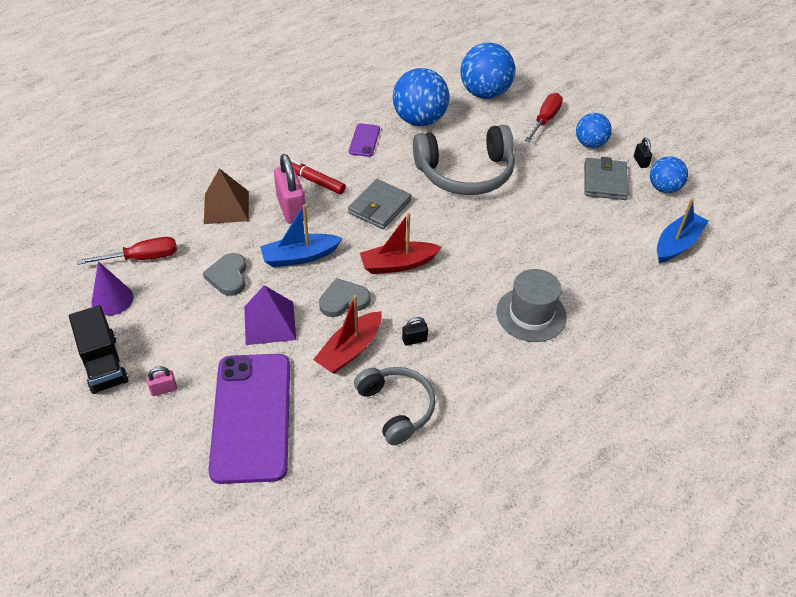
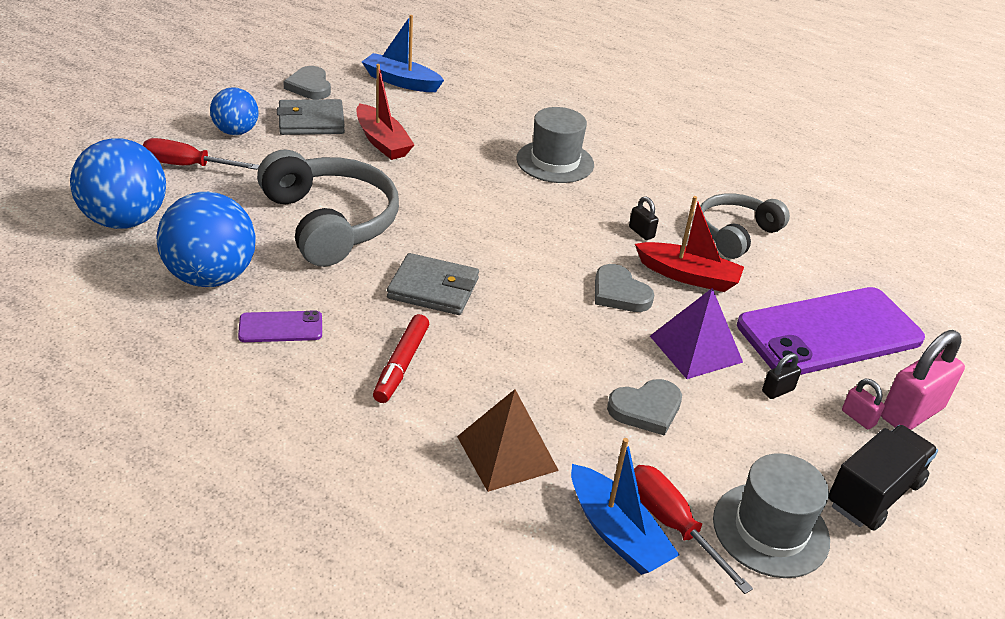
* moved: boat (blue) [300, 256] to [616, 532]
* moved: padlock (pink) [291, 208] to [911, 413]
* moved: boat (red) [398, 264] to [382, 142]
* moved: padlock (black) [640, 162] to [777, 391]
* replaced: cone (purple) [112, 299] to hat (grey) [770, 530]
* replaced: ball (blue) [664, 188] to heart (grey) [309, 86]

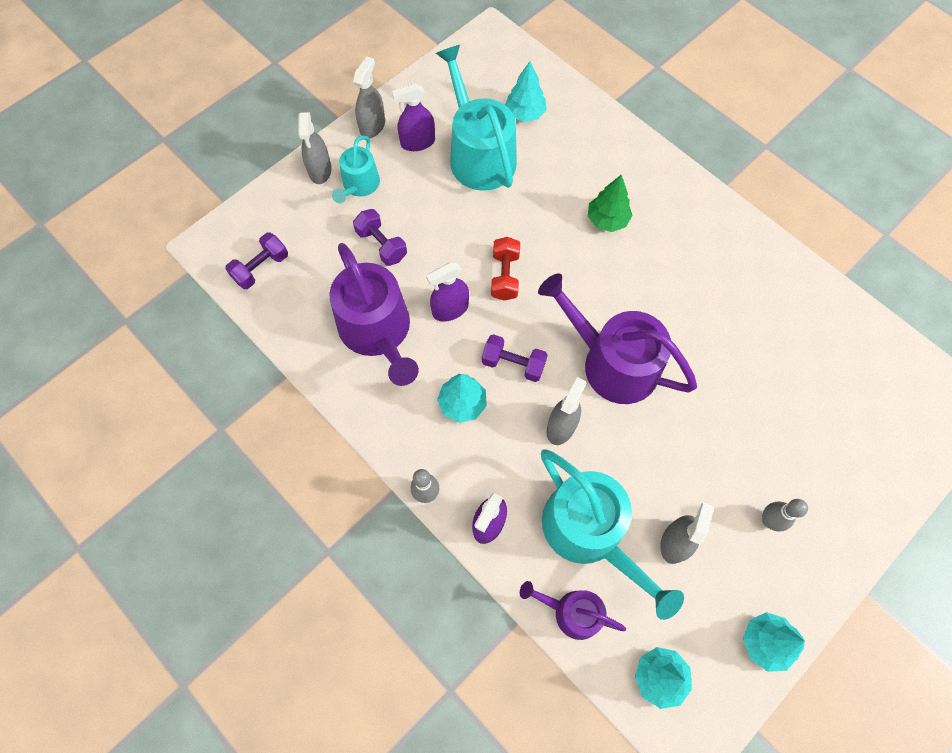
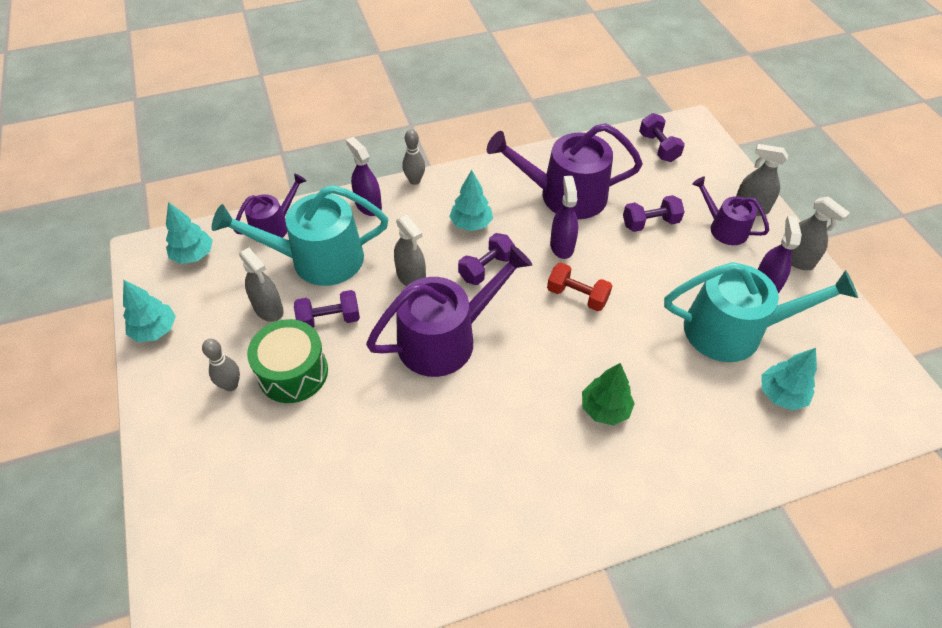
* added: drum (green) [293, 372]
* added: dumbbell (purple) [329, 319]
* recoloured: watering can (turquoise) [359, 185] to watering can (purple) [724, 228]

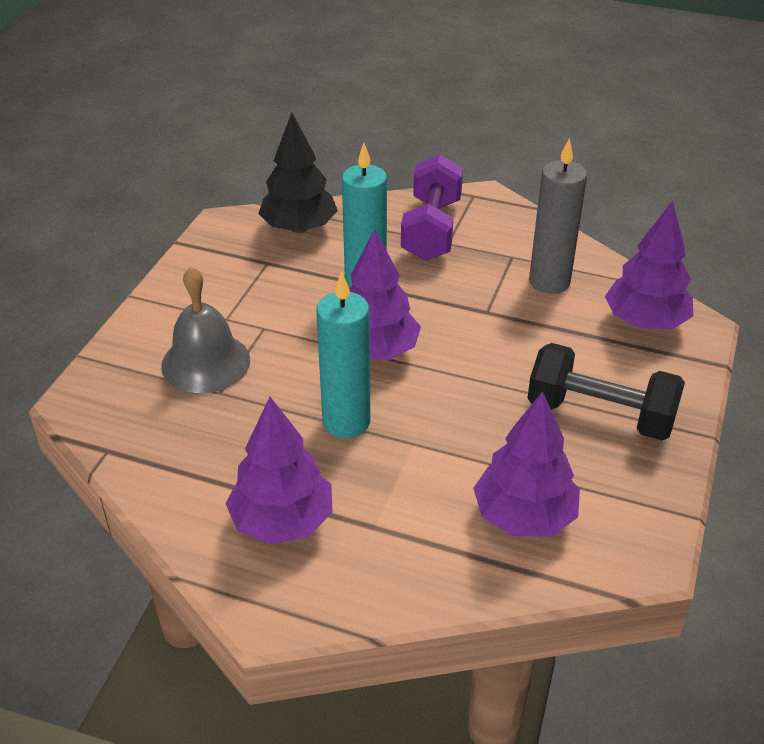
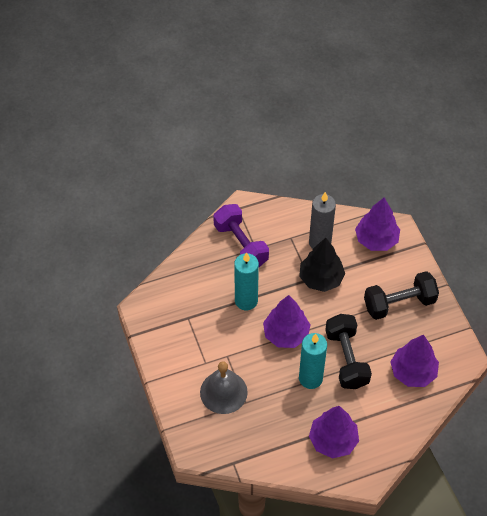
* added: dumbbell (black) [346, 359]
* moved: tree (black) [299, 228] to [321, 278]

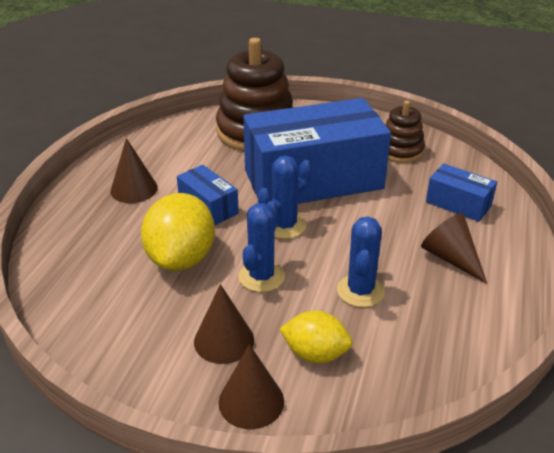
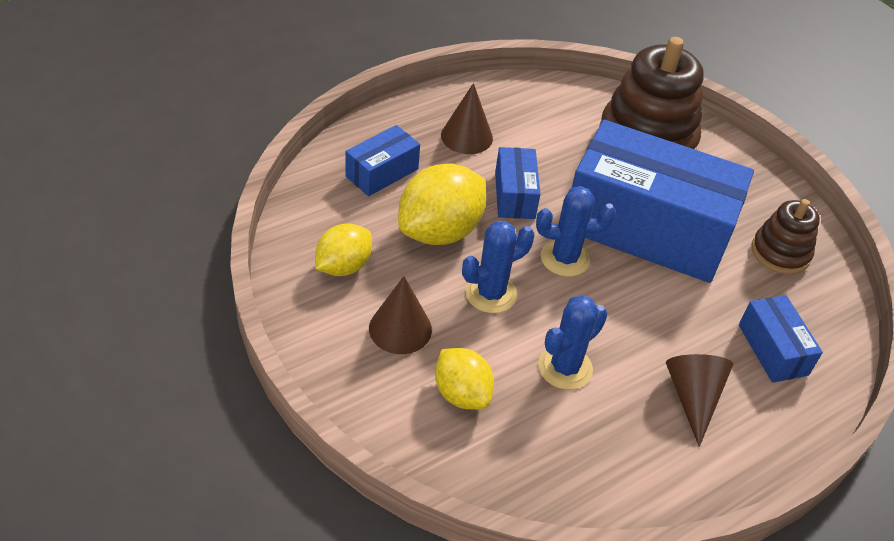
* removed: cone (brown) [251, 401]
* added: lemon (yellow) [343, 266]
* added: box (blue) [382, 172]

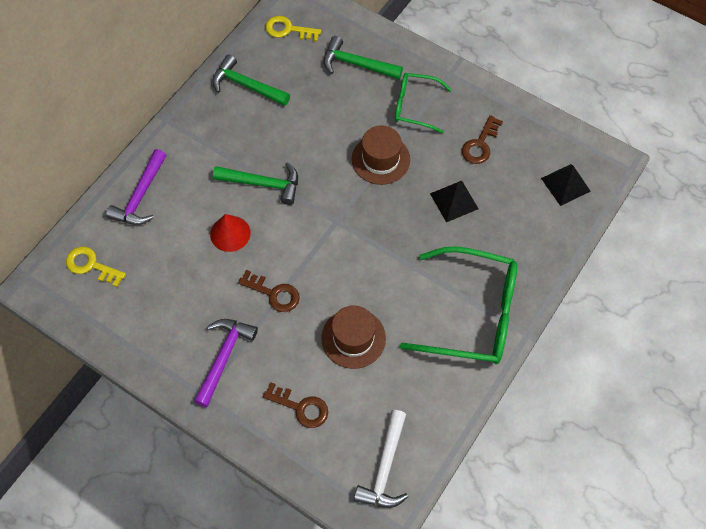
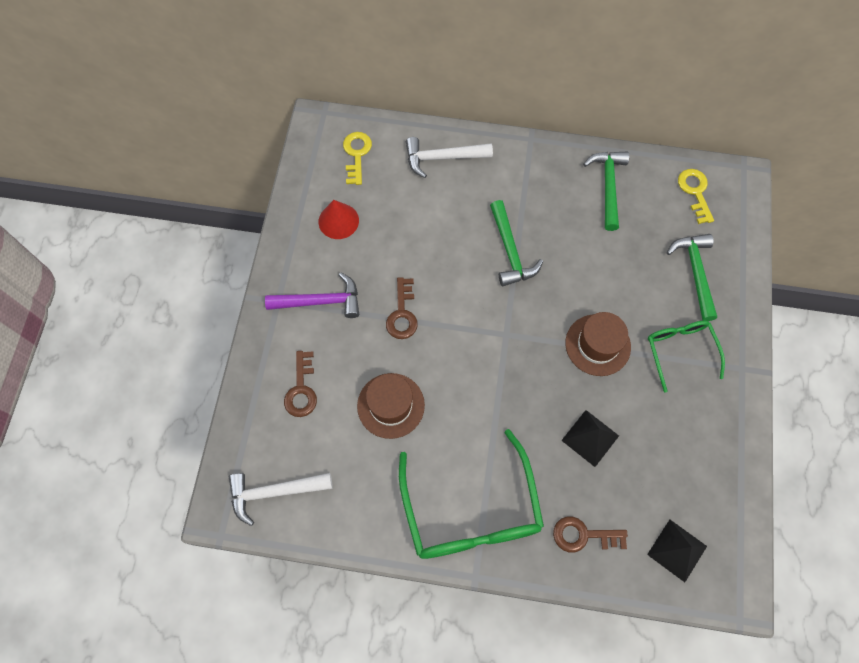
* moved: cone (red) [230, 233] to [338, 221]
* moved: key (brown) [480, 144] to [583, 535]
* recoloured: hammer (purple) [140, 196] to hammer (white) [442, 158]

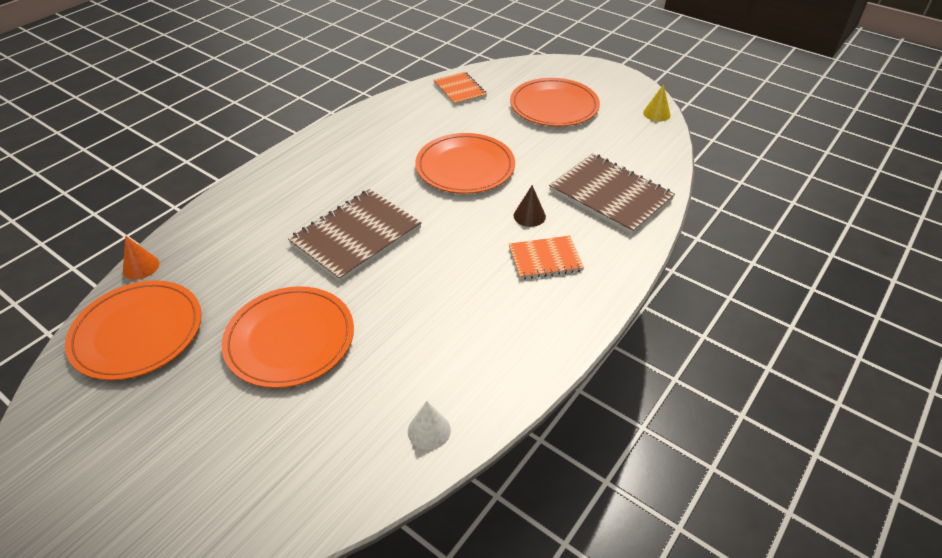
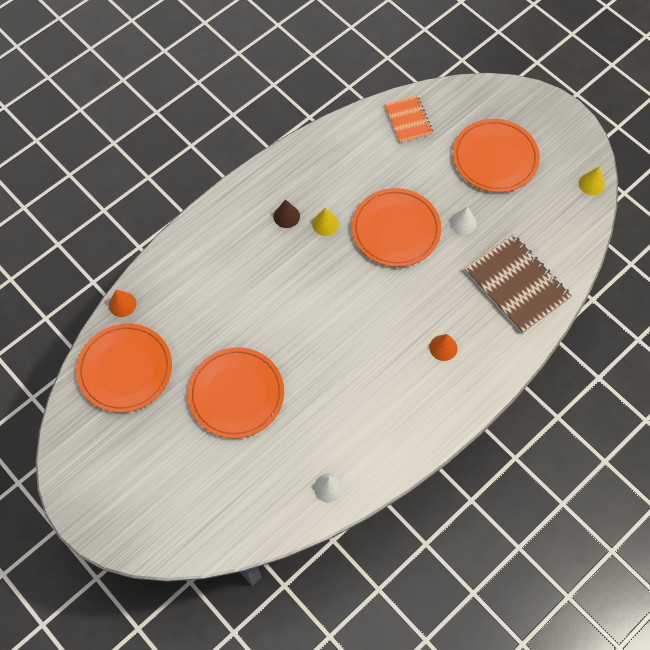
* removed: notebook (brown) [356, 236]
* added: cone (yellow) [325, 224]
* added: cone (white) [463, 222]
* moved: cone (brown) [529, 216] to [286, 216]
* replaced: notebook (orange) [545, 259] to cone (orange) [443, 347]

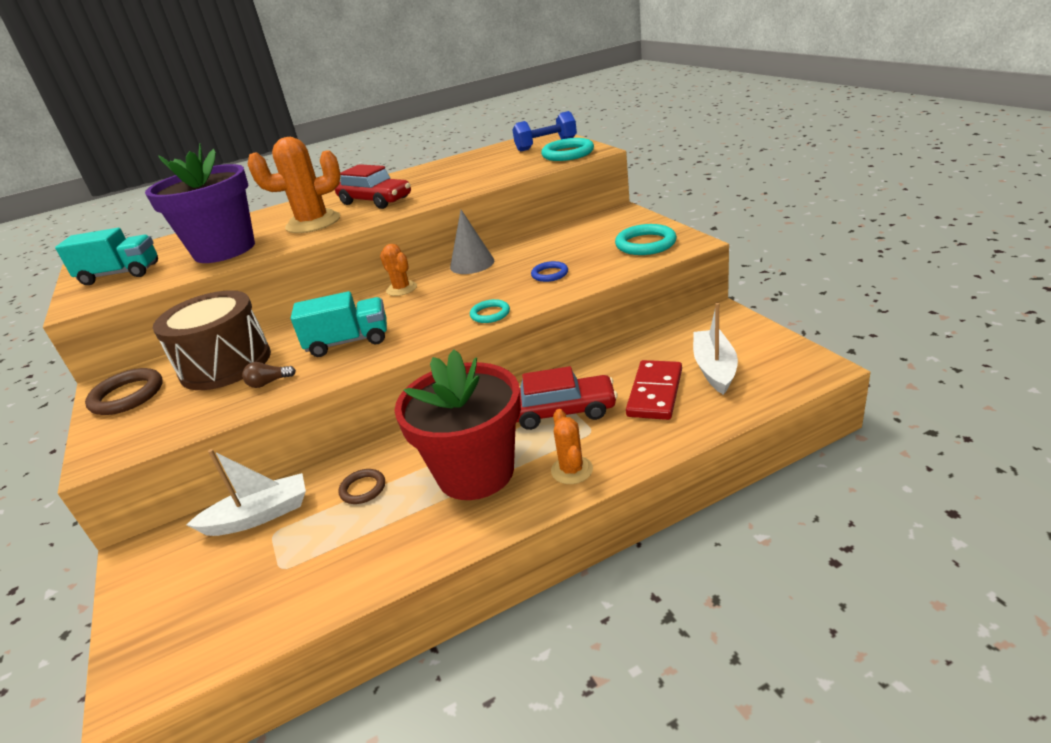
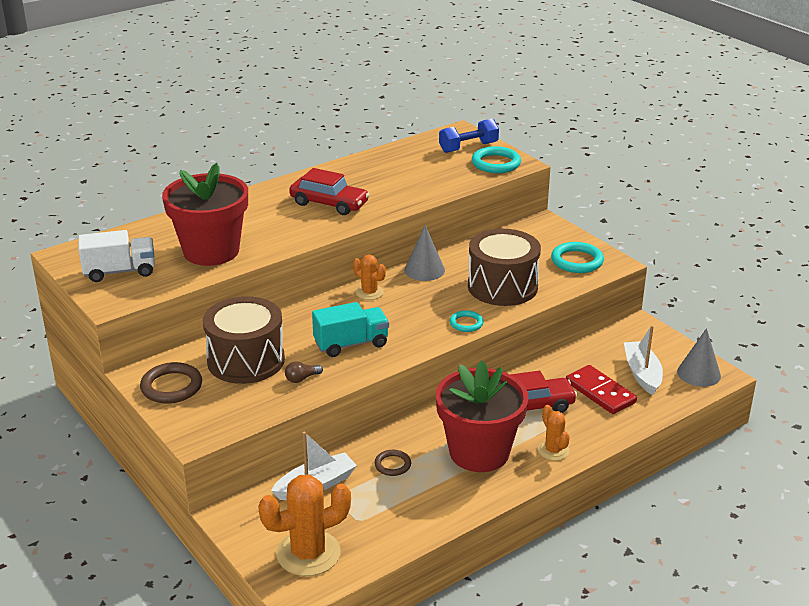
* added: cone (grey) [698, 373]
* moved: cactus (orange) [313, 223] to [308, 553]
* replaced: ring (blue) [550, 274] to drum (brown) [502, 286]
* recoloured: truck (turquoise) [120, 274] to truck (white) [120, 272]
* recoloured: flower pot (purple) [224, 250] to flower pot (red) [211, 251]
* turned: domino (red) [655, 393] = [600, 392] 45 degrees counterclockwise

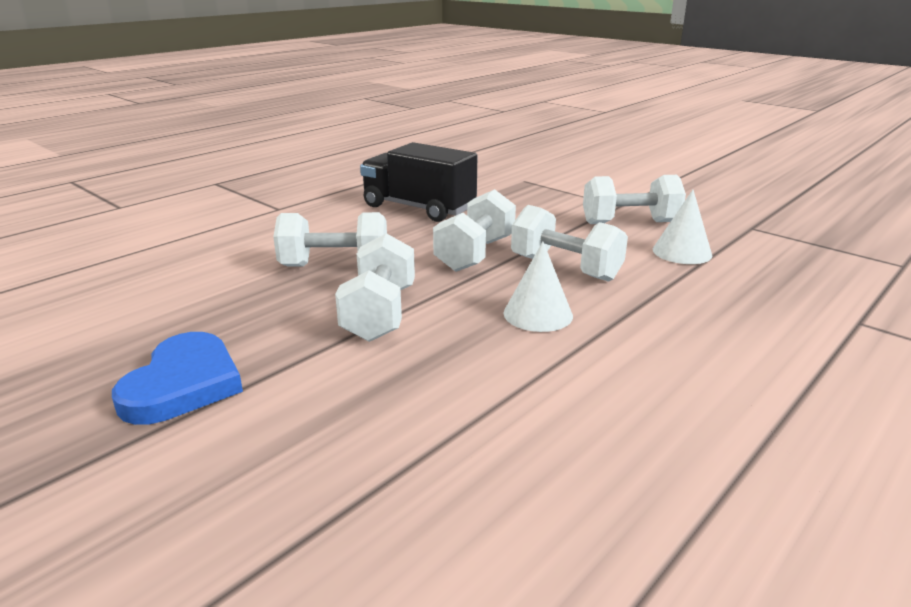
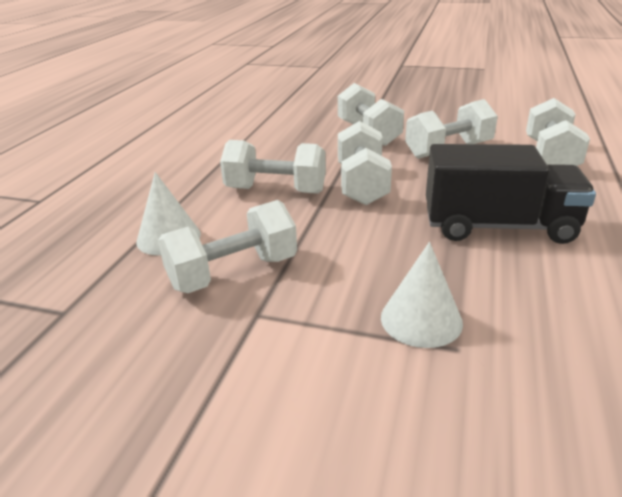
* removed: heart (blue) [183, 384]
* added: dumbbell (white) [550, 157]
* moved: cone (white) [538, 314] to [421, 319]

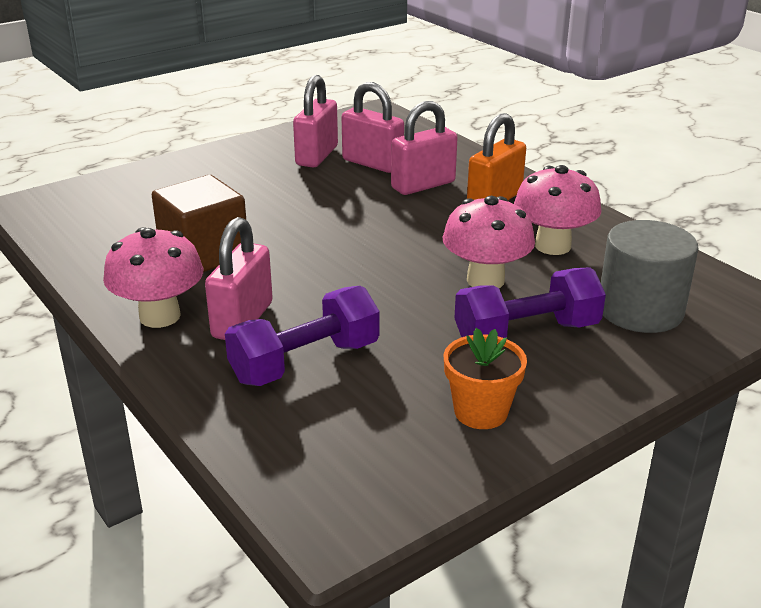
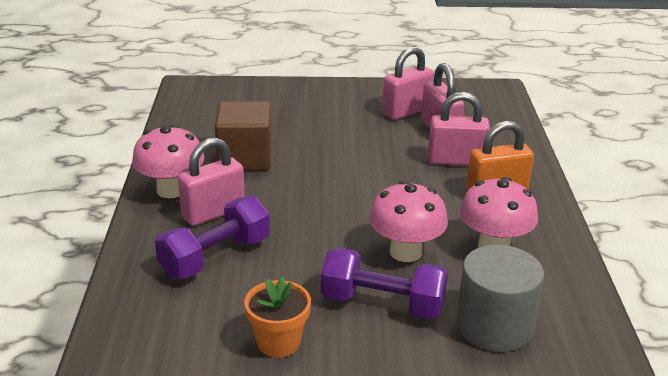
* turned: dumbbell (purple) [305, 362] = [215, 257] 45 degrees counterclockwise

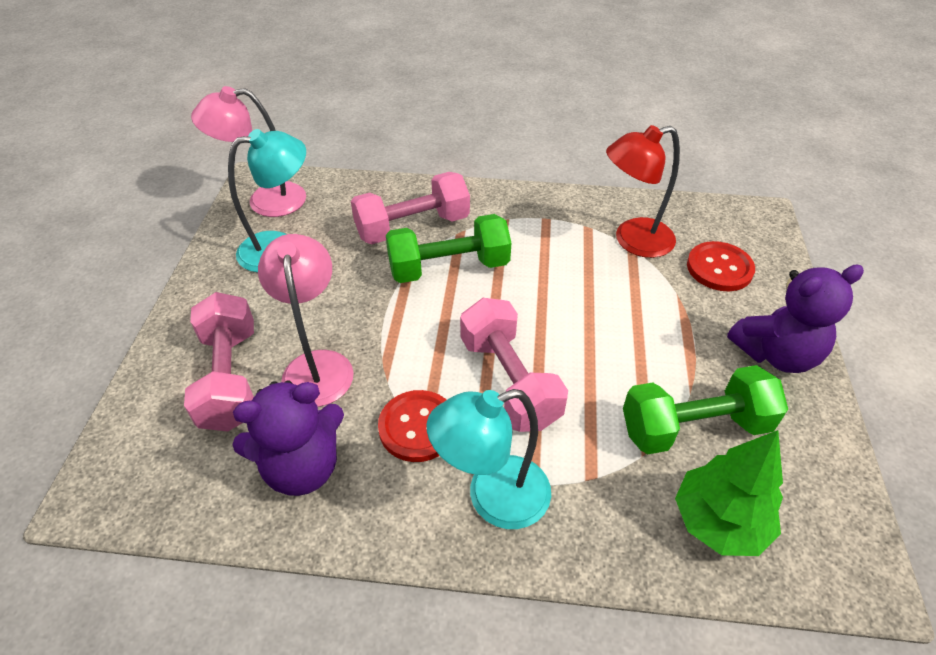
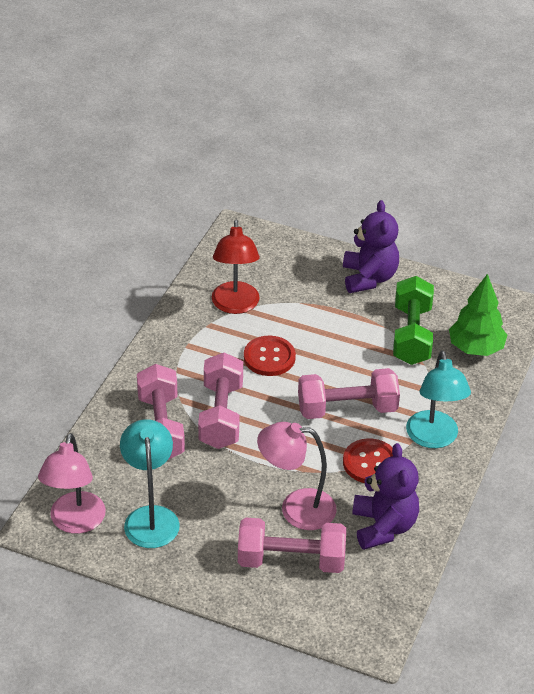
* moved: button (red) [719, 268] to [269, 357]
* recoloured: dumbbell (green) [449, 267] to dumbbell (pink) [221, 415]

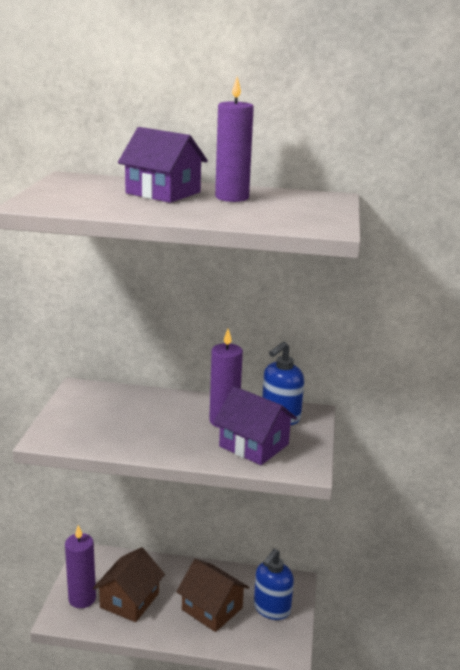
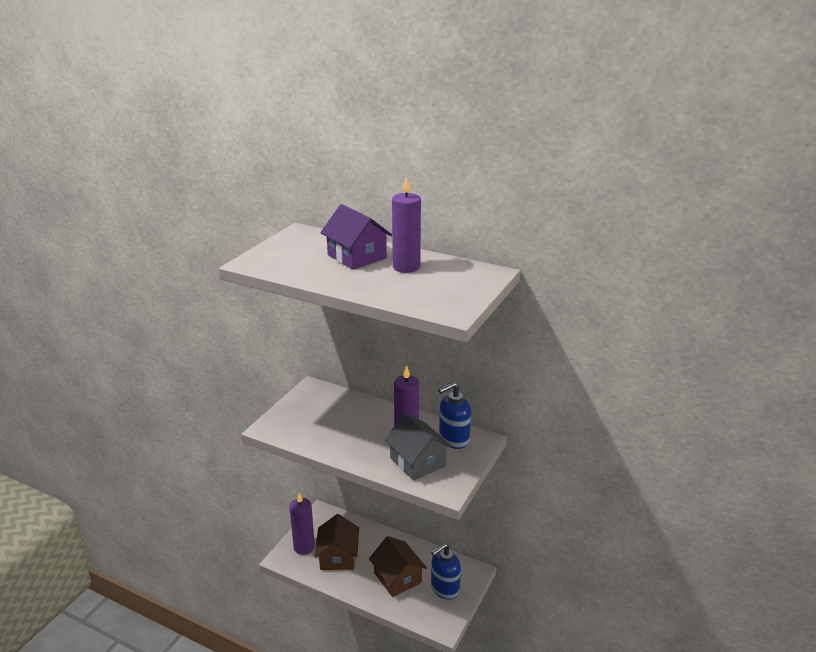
* recoloured: house (purple) [254, 445] to house (grey) [417, 462]
* turned: house (brown) [129, 600] = [338, 556] 45 degrees counterclockwise

